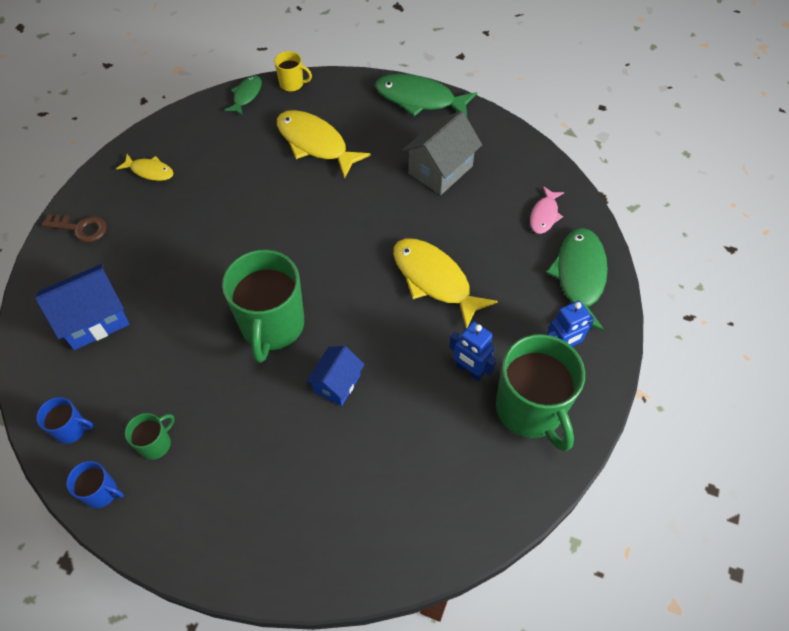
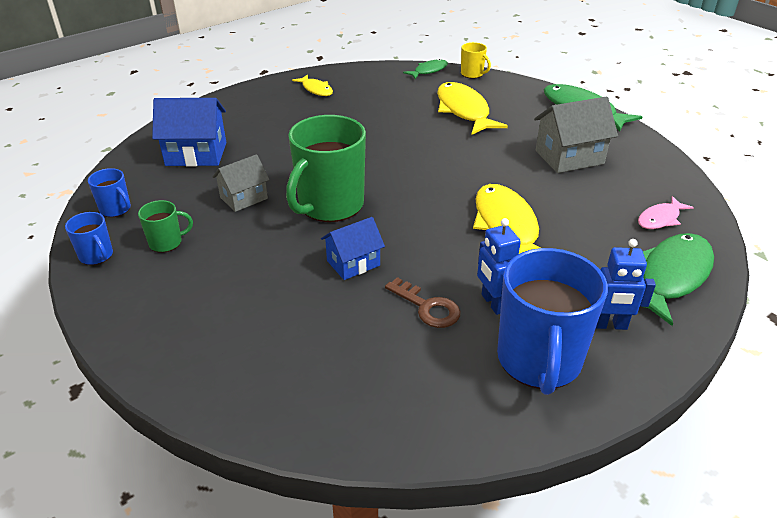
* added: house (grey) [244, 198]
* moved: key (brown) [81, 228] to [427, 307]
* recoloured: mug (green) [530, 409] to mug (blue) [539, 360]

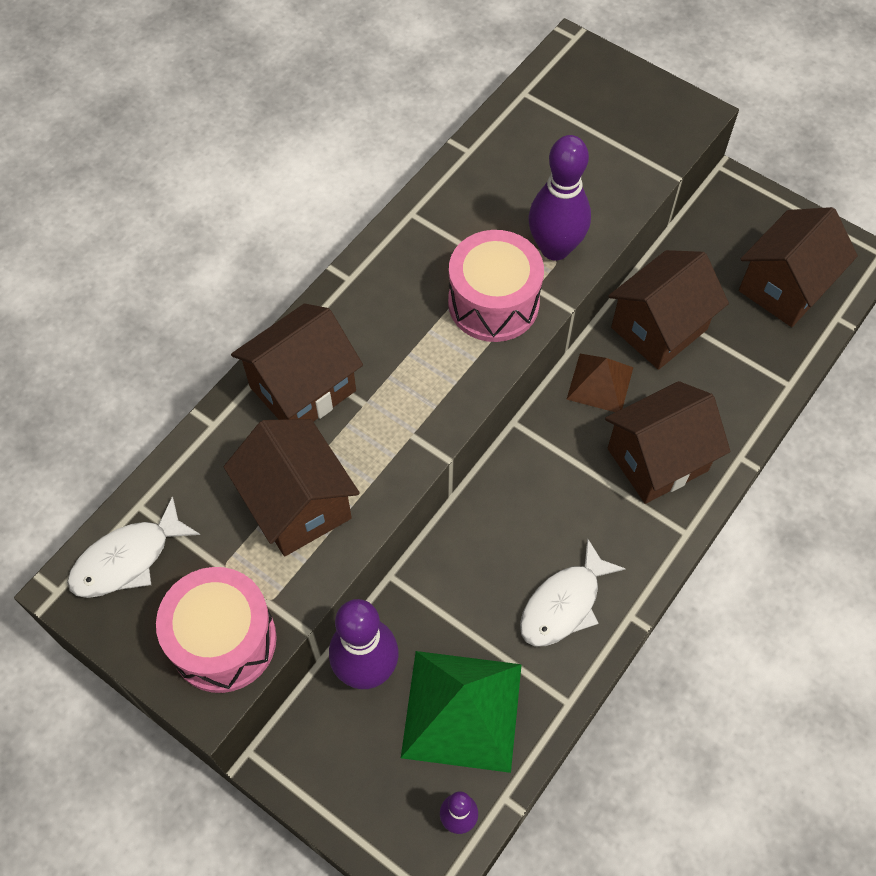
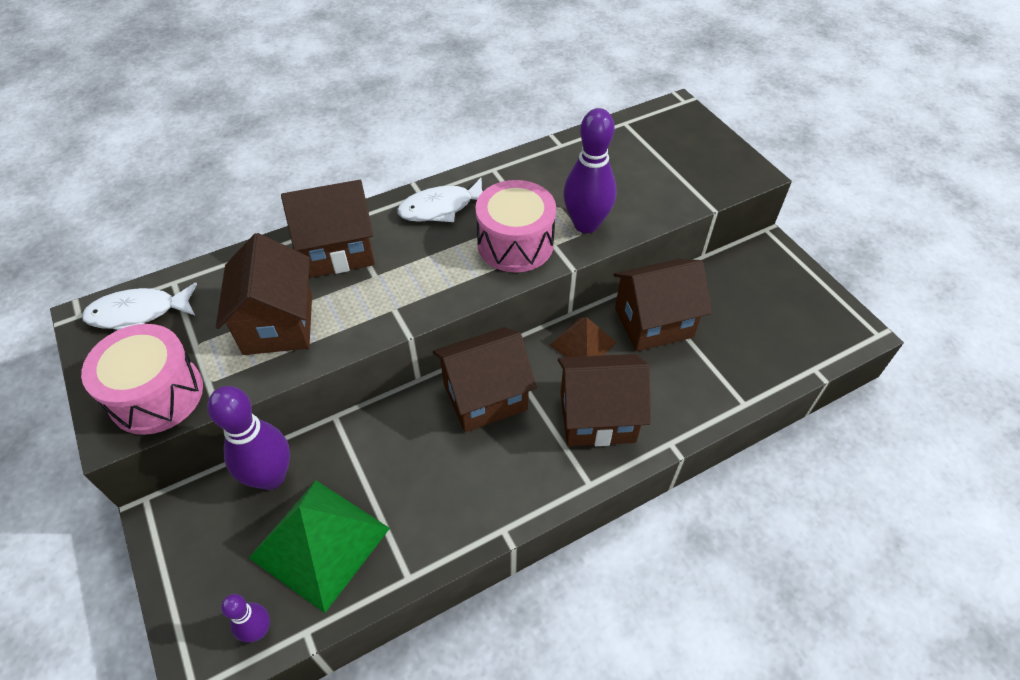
* moved: fish (white) [564, 604] to [441, 208]
* moved: house (brown) [784, 287] to [485, 396]

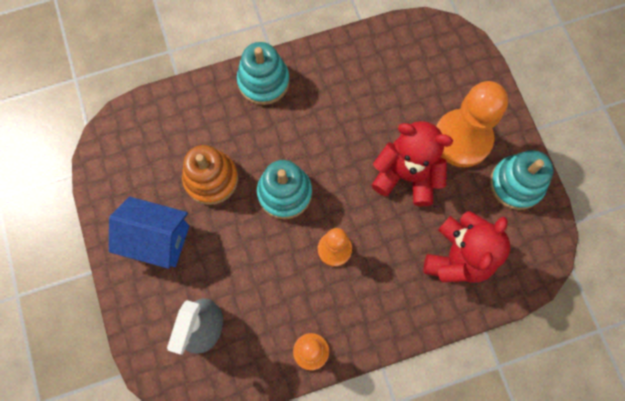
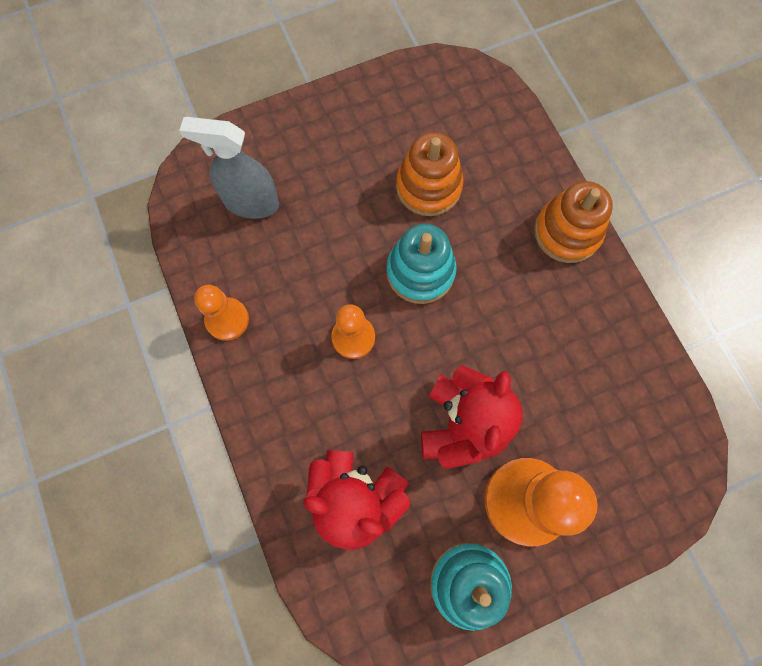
* removed: house (blue) [157, 239]
* recoloured: stacking toy (turquoise) [263, 81] to stacking toy (orange) [567, 232]

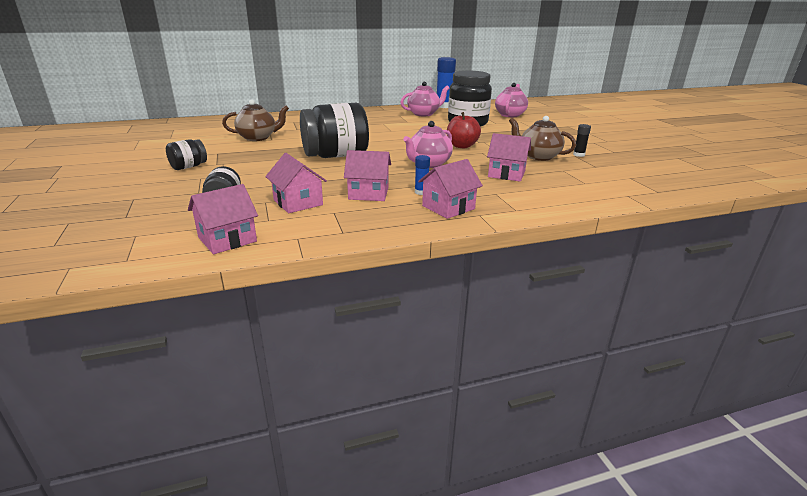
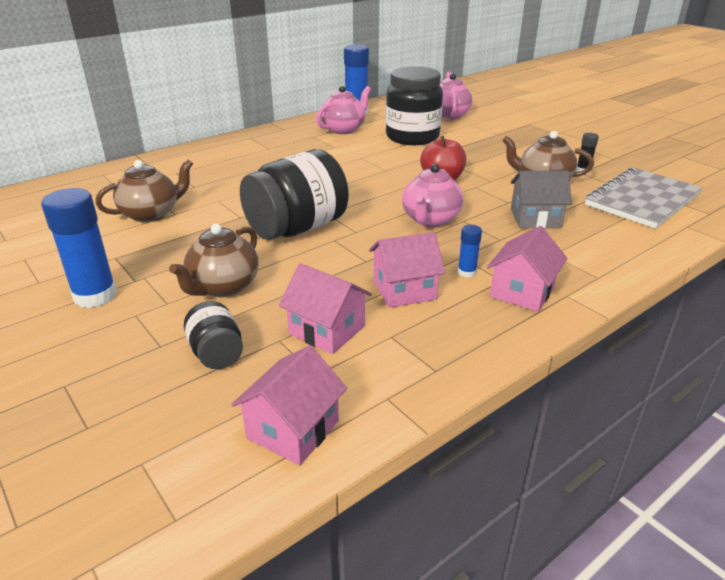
* added: teapot (brown) [223, 287]
* added: notebook (grey) [642, 200]
* replaced: jar (black) [189, 167] to glue stick (blue) [95, 296]
* recoloured: house (pink) [506, 174] to house (grey) [535, 218]

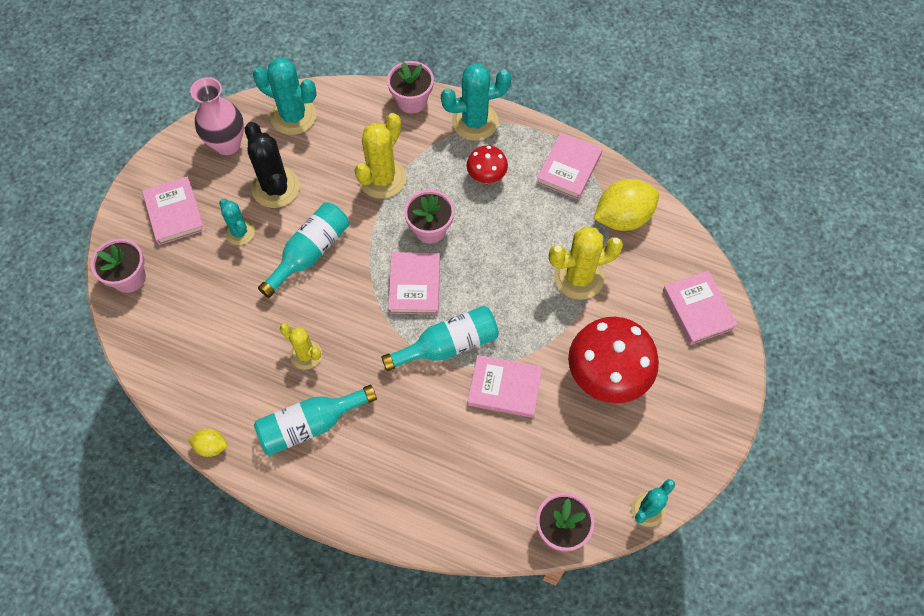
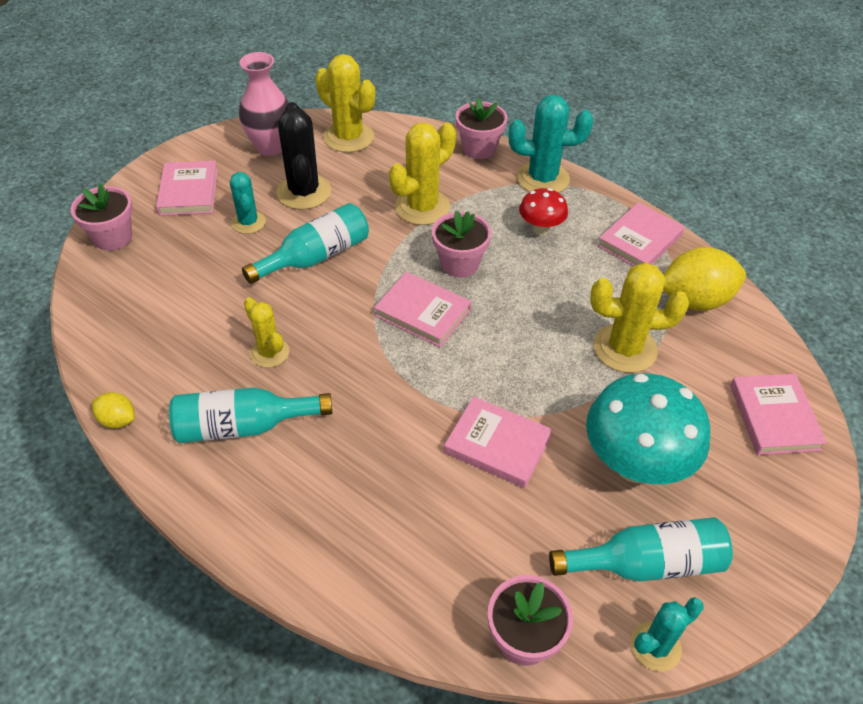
* moved: bottle (turquoise) [448, 345] to [646, 563]
* recoloured: cactus (turquoise) [293, 116] to cactus (yellow) [348, 137]
* recoloured: mushroom (red) [606, 376] to mushroom (turquoise) [635, 464]
* turned: book (pink) [414, 285] = [423, 312] 75 degrees counterclockwise

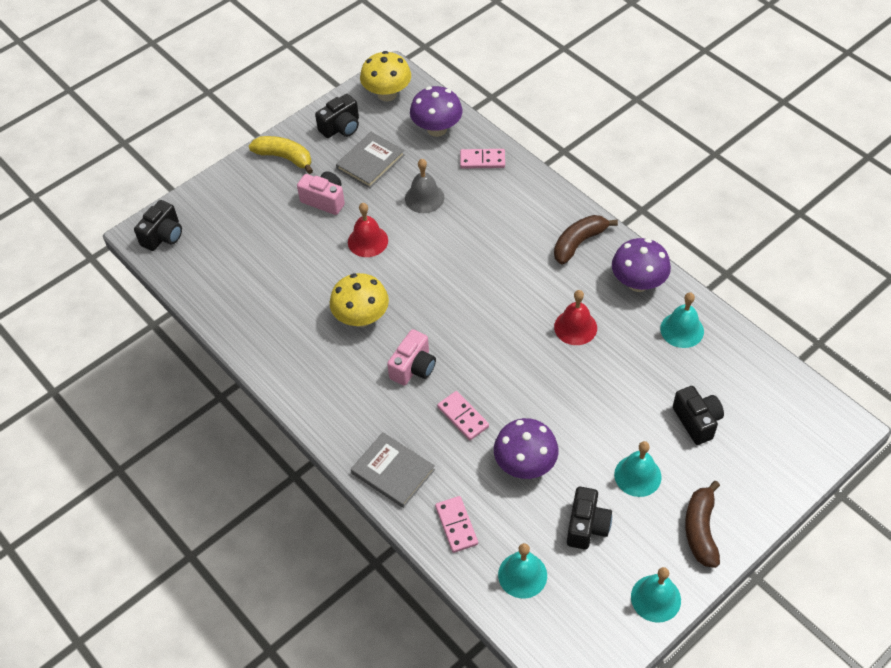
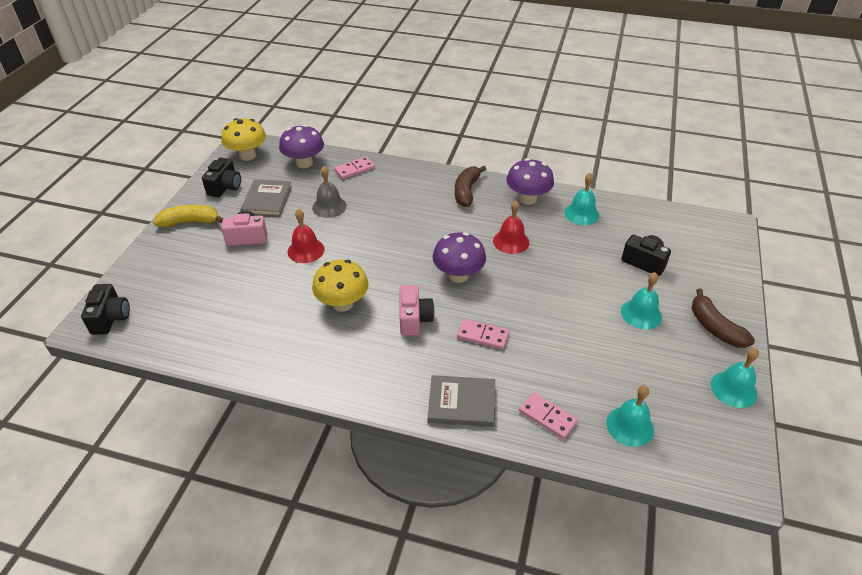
* removed: camera (black) [587, 526]
* moved: mushroom (purple) [525, 464] to [458, 275]

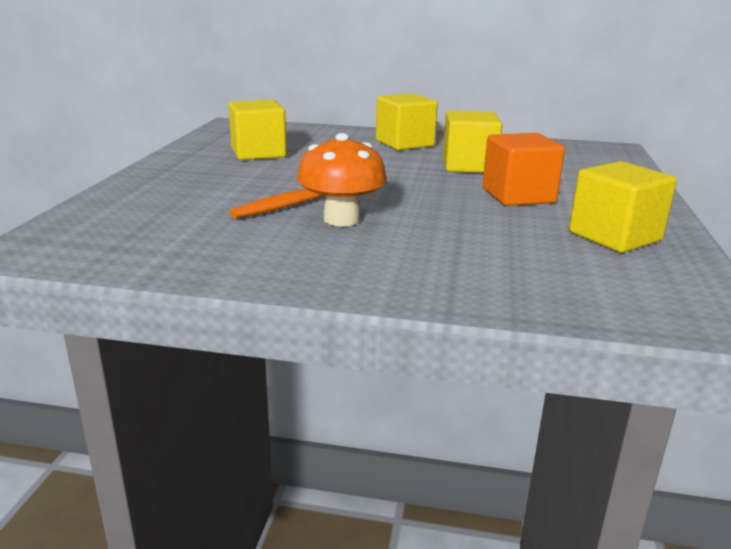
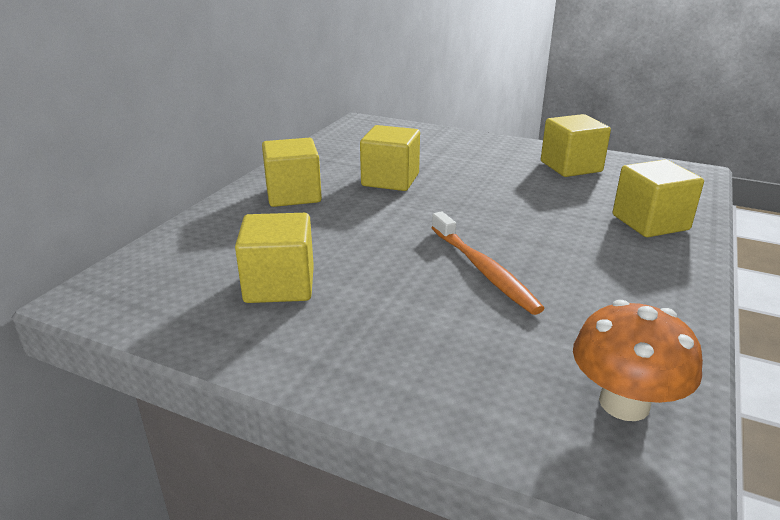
* removed: cube (orange) [518, 196]
* added: cube (yellow) [650, 222]
* moved: mushroom (orange) [341, 219] to [624, 403]

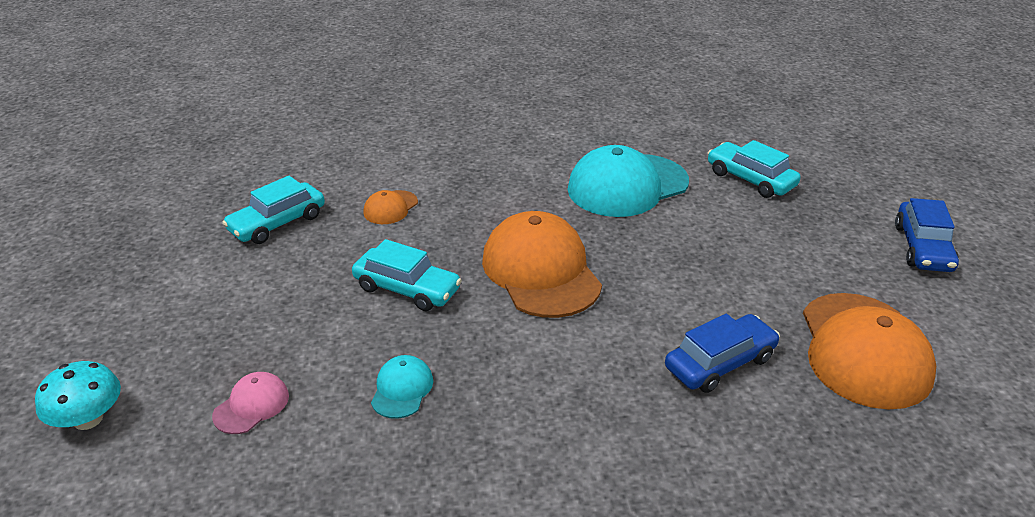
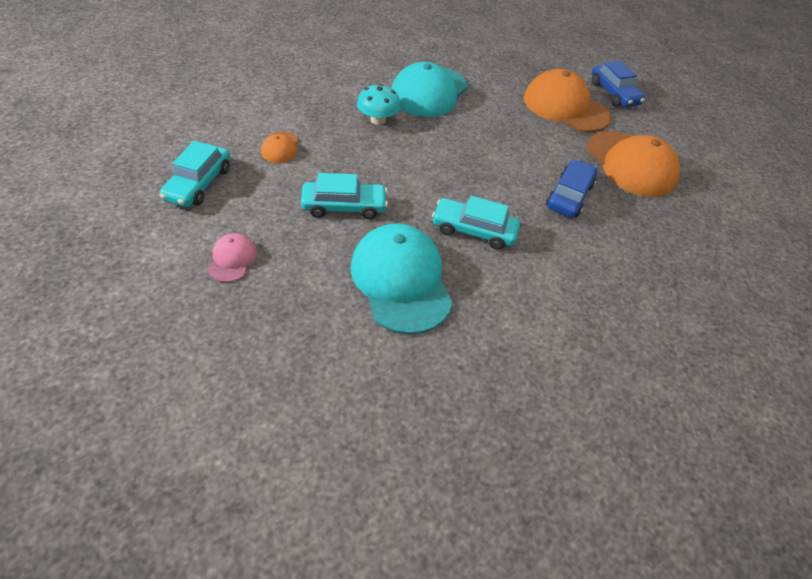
* moved: mushroom (turquoise) [88, 419] to [378, 120]
* moved: cap (pink) [251, 405] to [232, 259]
* moved: cap (orange) [541, 271] to [565, 107]
* moved: car (turquoise) [750, 179] to [473, 230]
* resized: cap (turquoise) [402, 389] = [401, 280] x2.18

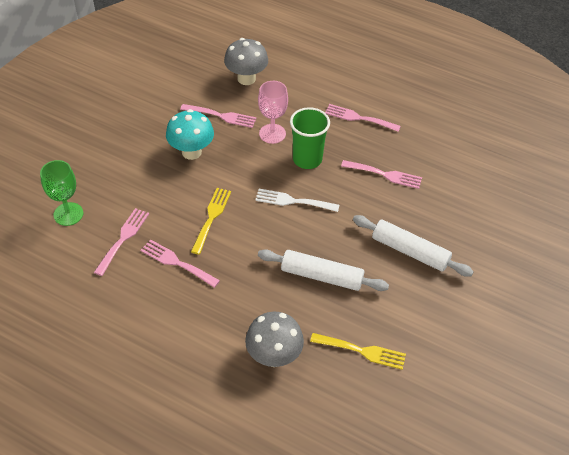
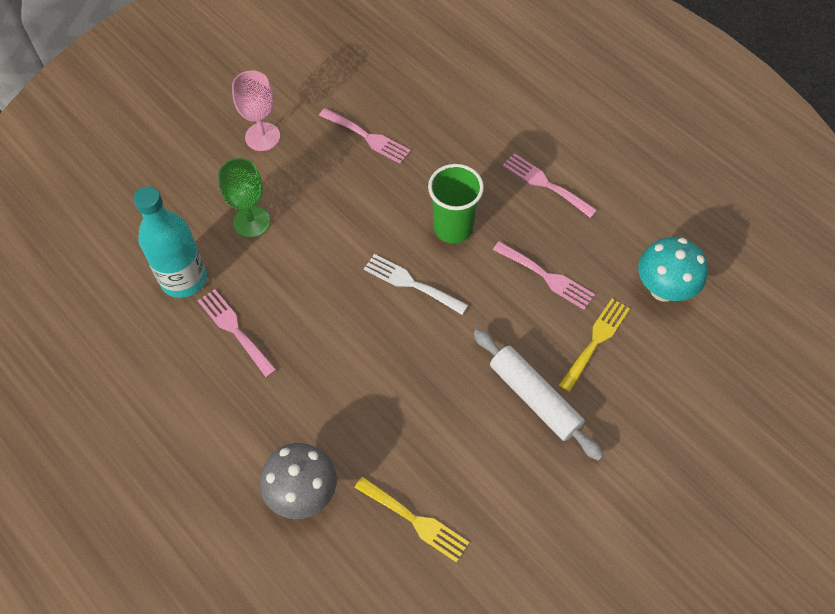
* removed: mushroom (grey) [246, 79]
* removed: rolling pin (white) [322, 276]
* moved: goblet (green) [68, 214] to [251, 222]
* moved: mushroom (turquoise) [191, 152] to [663, 289]
* moved: fork (yellow) [211, 217] to [595, 341]
* moved: goblet (pink) [272, 134] to [262, 137]
* replaced: fork (pink) [123, 238] to bottle (turquoise) [183, 279]

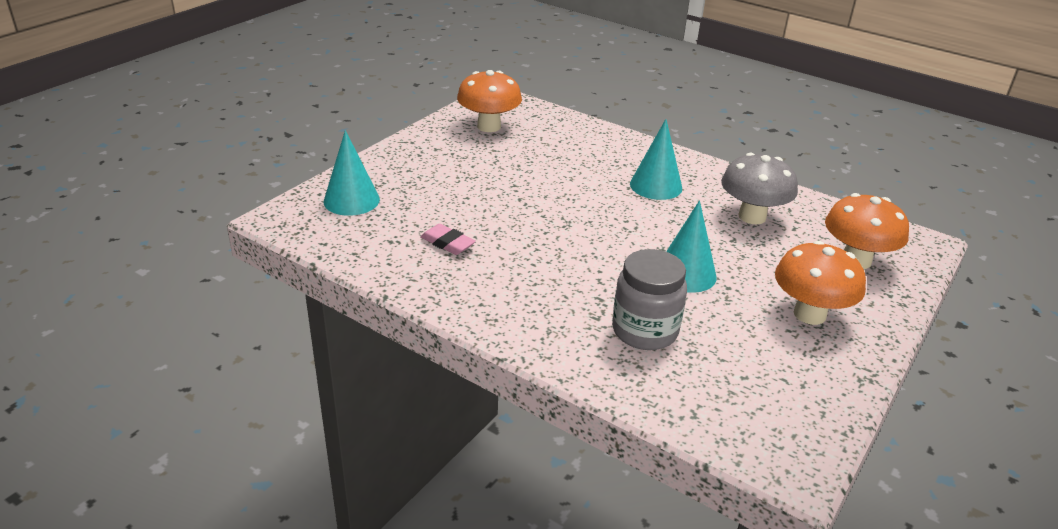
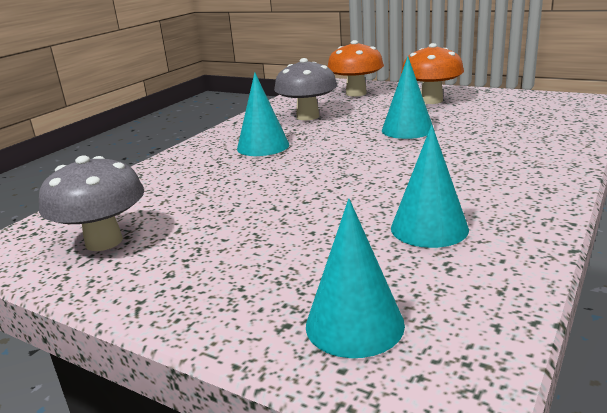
* removed: jar (grey) [644, 331]
* replaced: eraser (pink) [447, 243] to cone (turquoise) [429, 228]
* recoloured: mushroom (orange) [489, 126] to mushroom (grey) [104, 241]

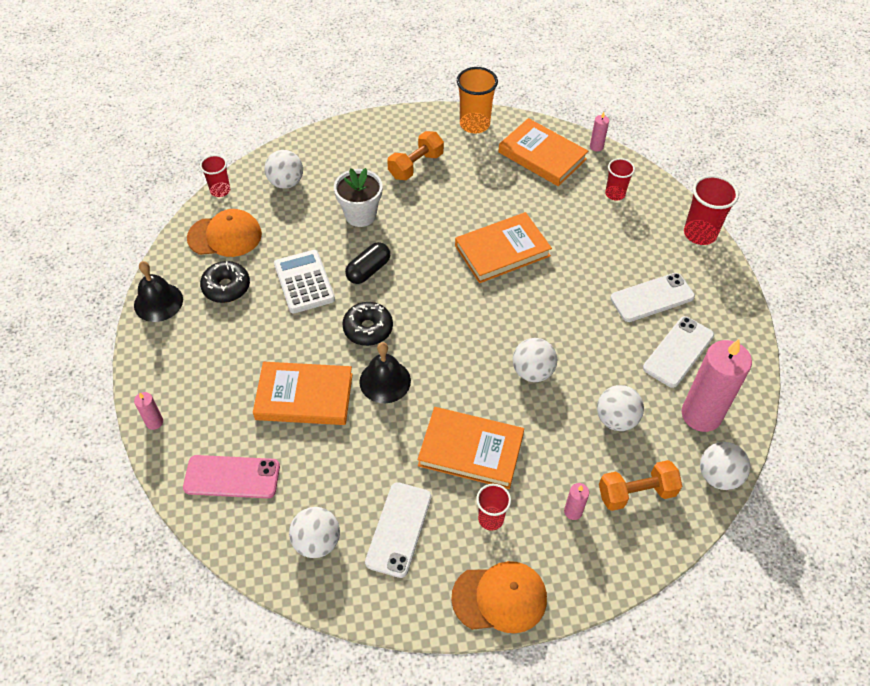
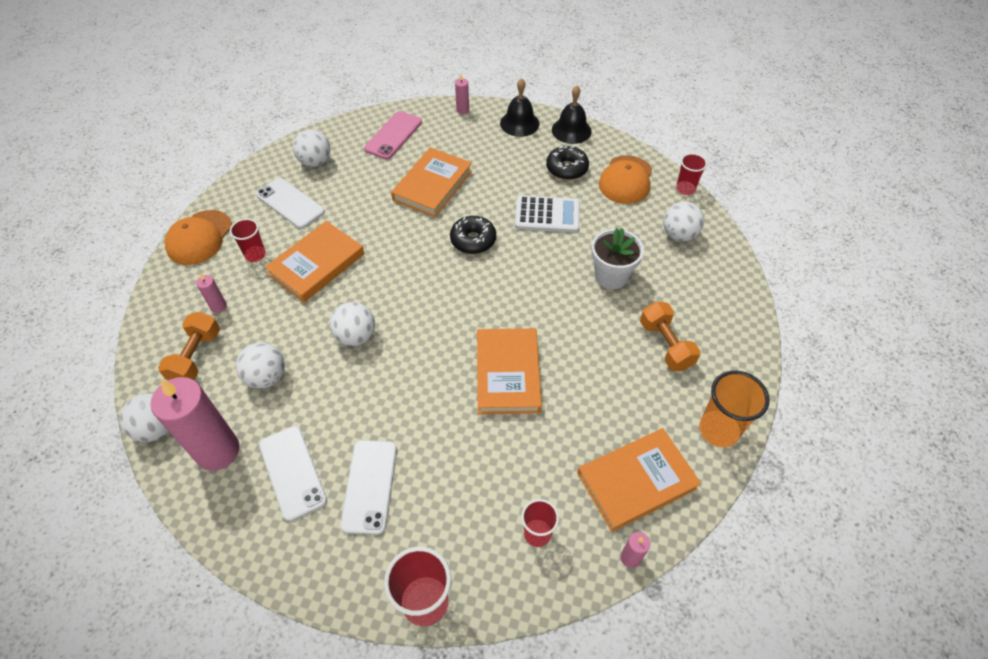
* removed: capsule (black) [368, 270]
* moved: bell (black) [385, 381] to [519, 123]

